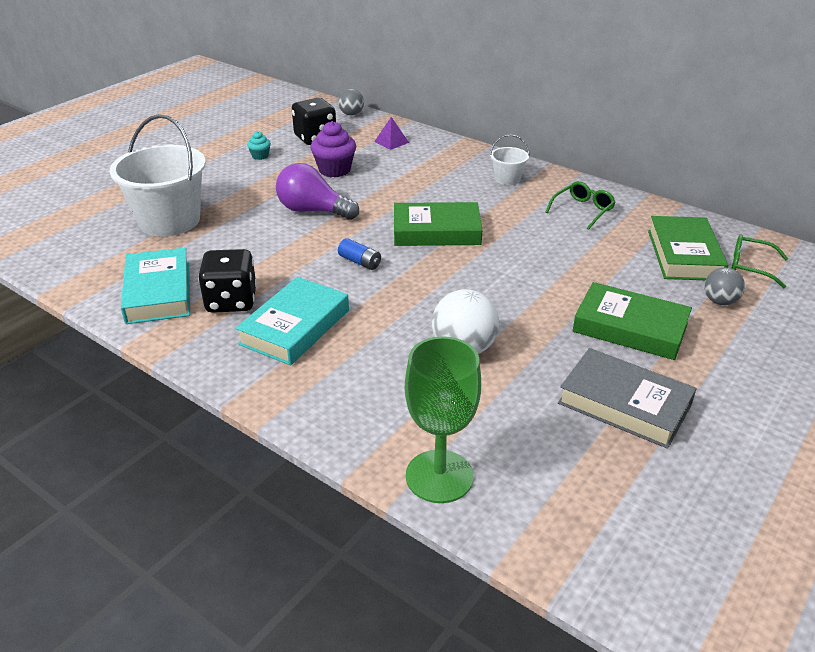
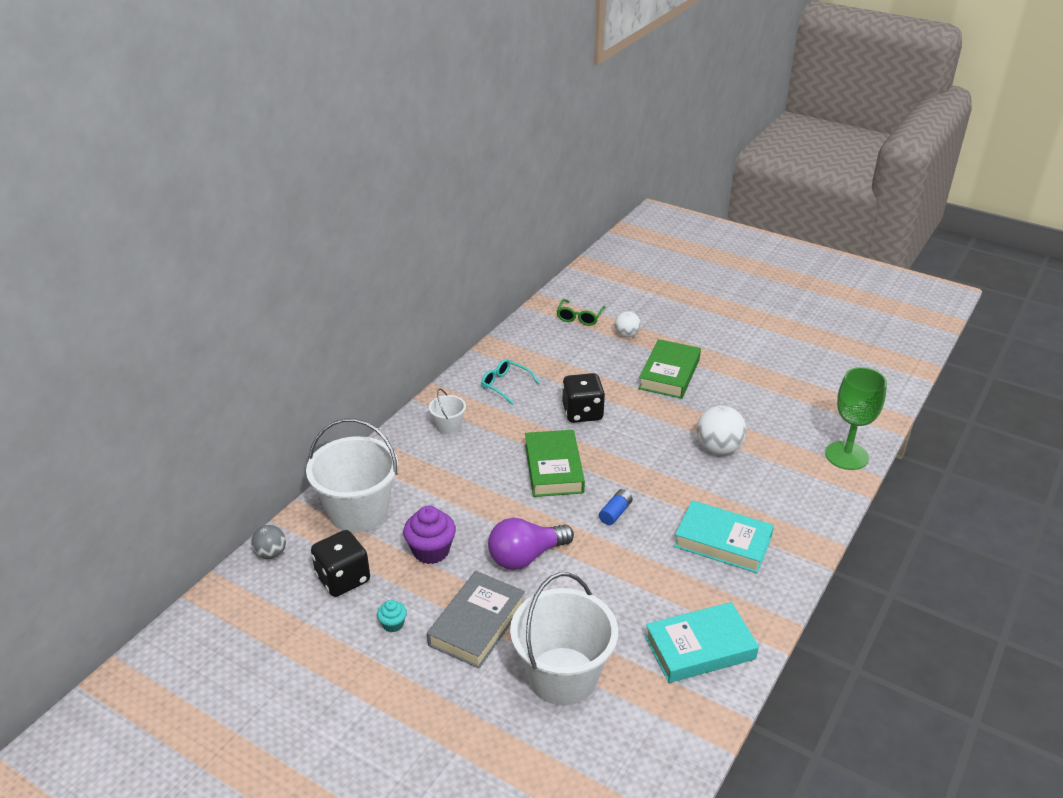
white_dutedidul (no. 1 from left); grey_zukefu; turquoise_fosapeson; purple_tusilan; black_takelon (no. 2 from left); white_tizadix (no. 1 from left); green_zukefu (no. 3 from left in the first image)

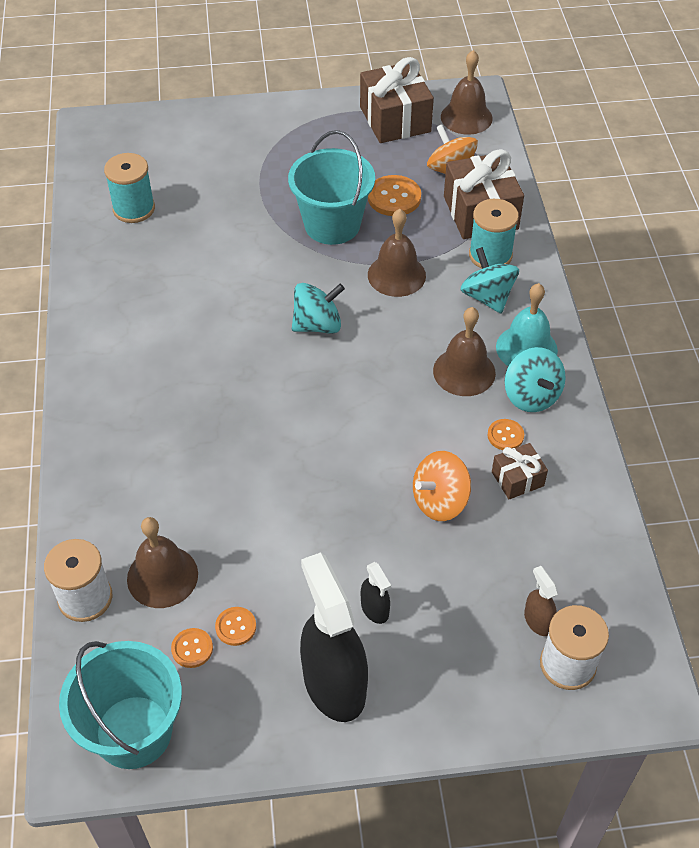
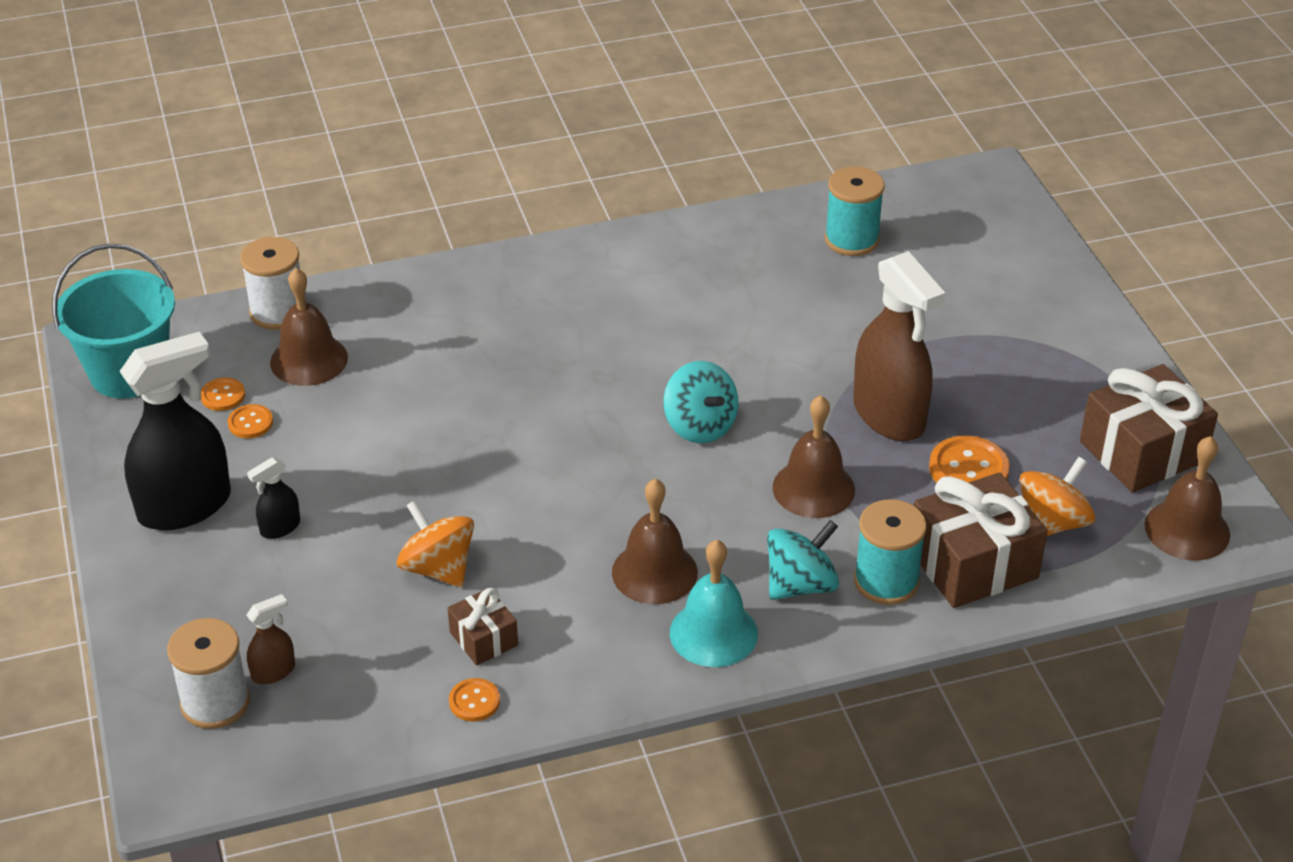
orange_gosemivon (no. 3 from left); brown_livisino (no. 2 from left); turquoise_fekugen (no. 3 from left in the first image)

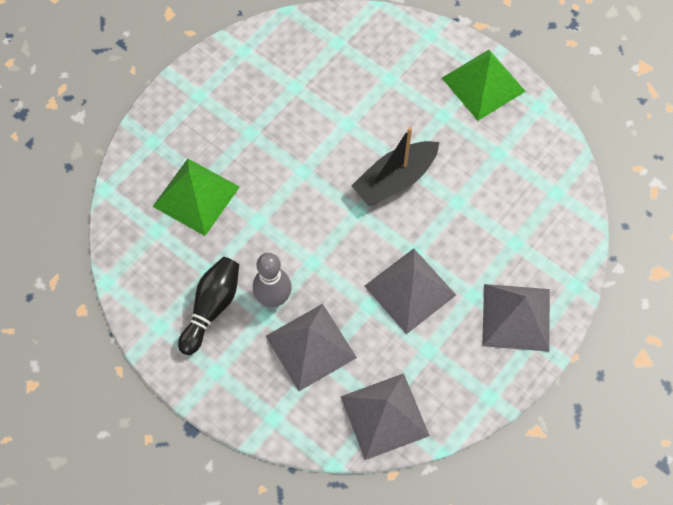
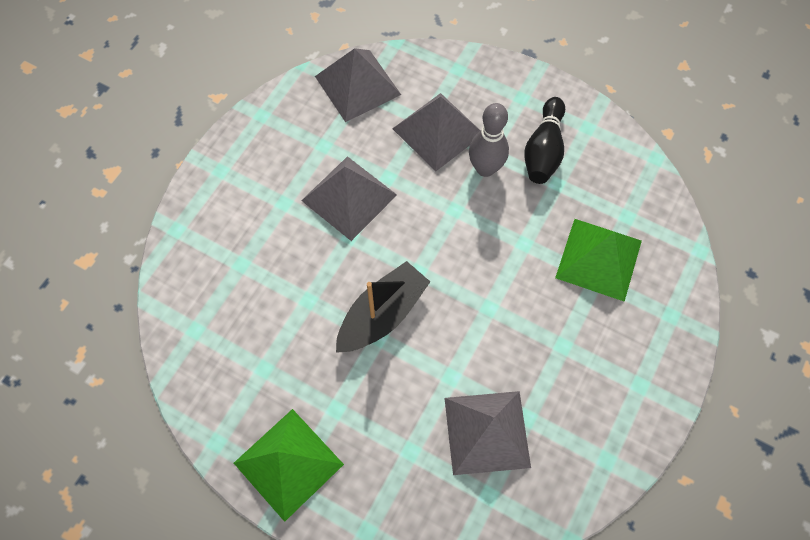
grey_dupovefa (no. 4 from left)

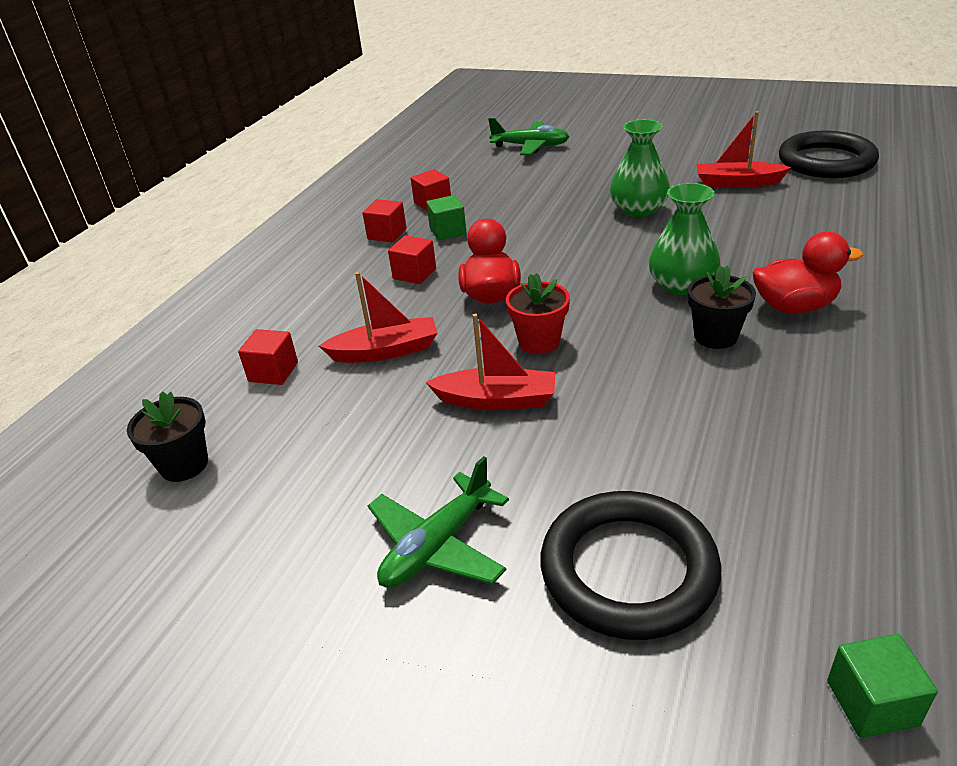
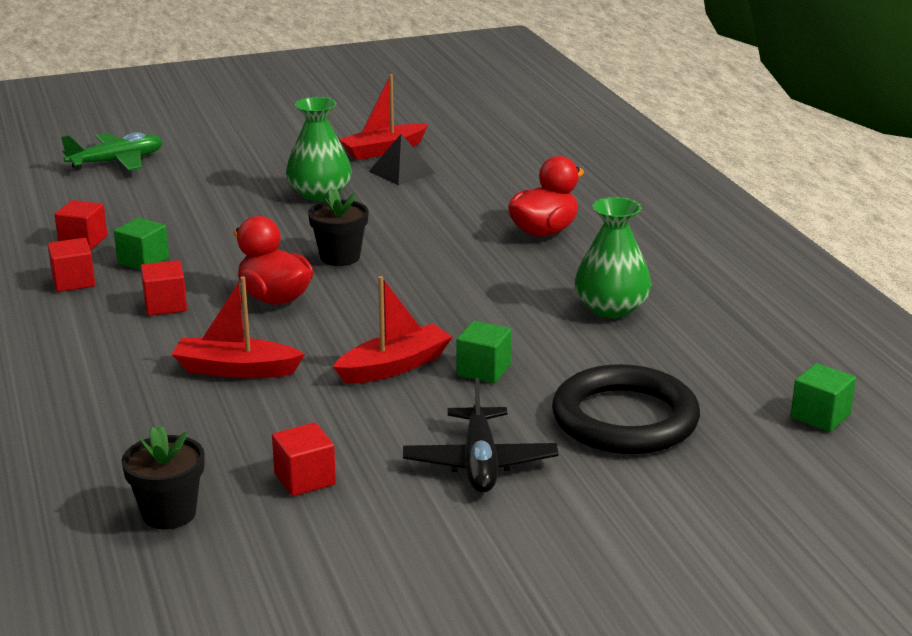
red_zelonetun (no. 1 from left); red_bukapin (no. 4 from left); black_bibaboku (no. 2 from left); black_dupovefa; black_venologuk; green_bukapin (no. 2 from left); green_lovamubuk (no. 2 from left); red_bibaboku; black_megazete (no. 2 from left in the first image)

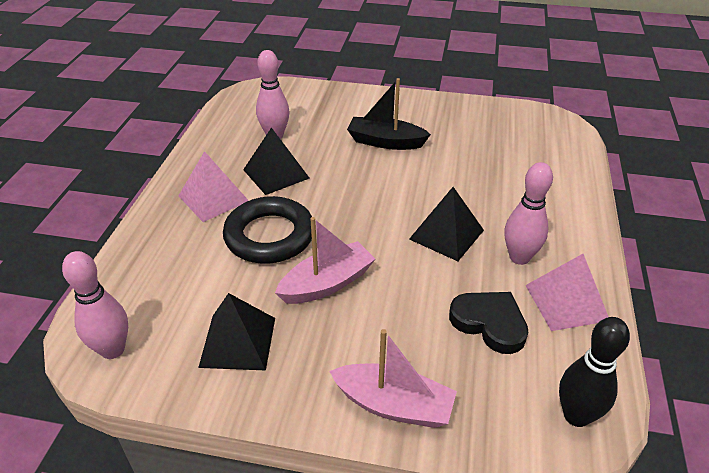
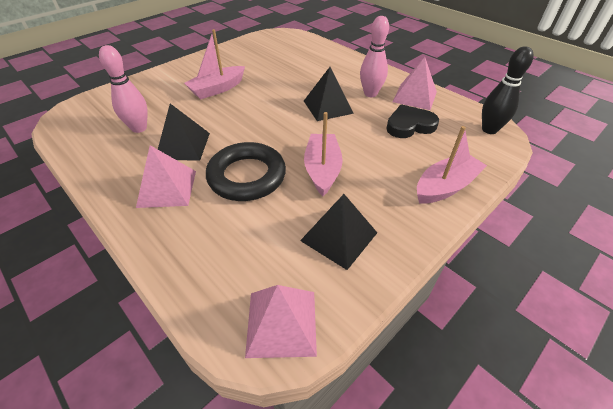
pink_zelonetun (no. 1 from left); pink_dupovefa (no. 2 from left)

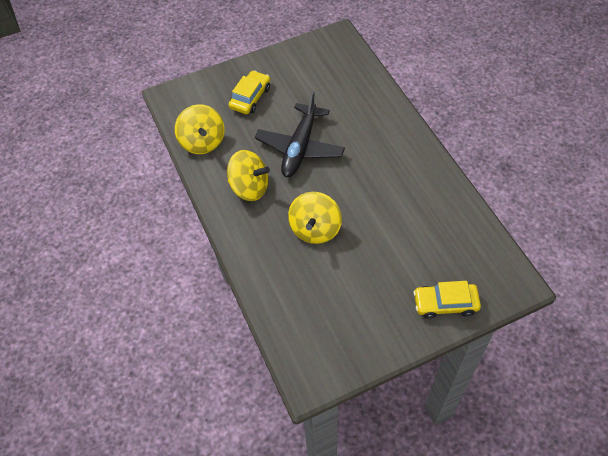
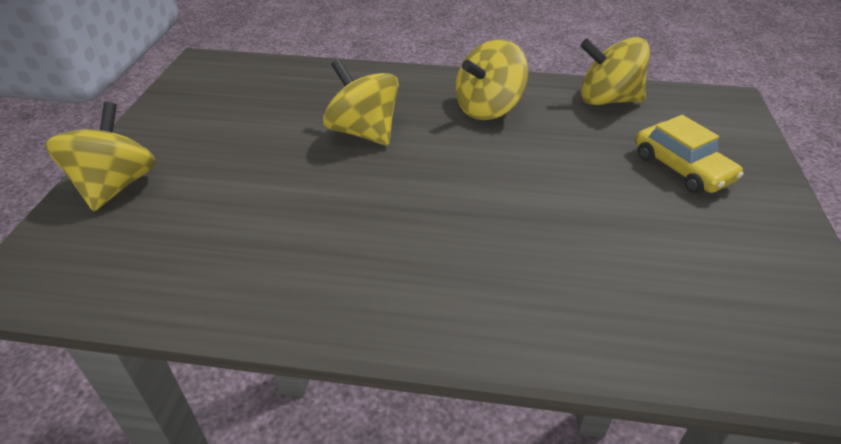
yellow_fekugen (no. 1 from left); black_venologuk

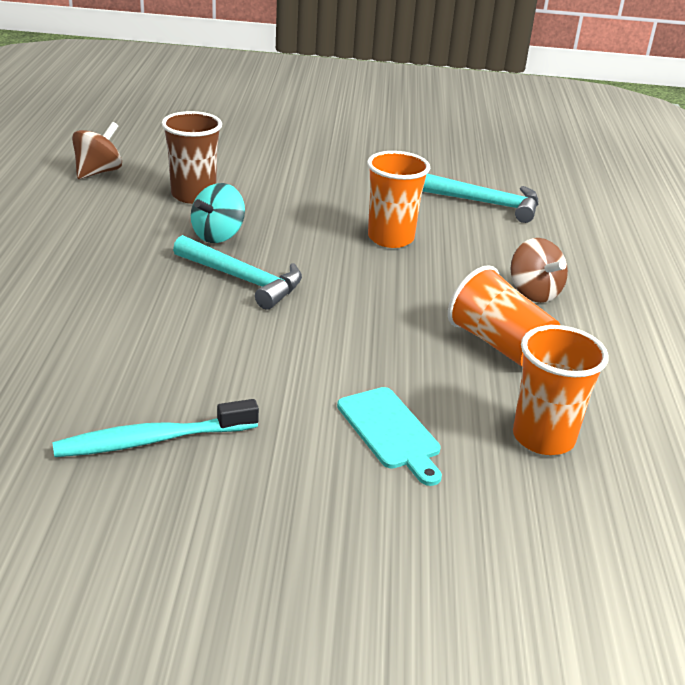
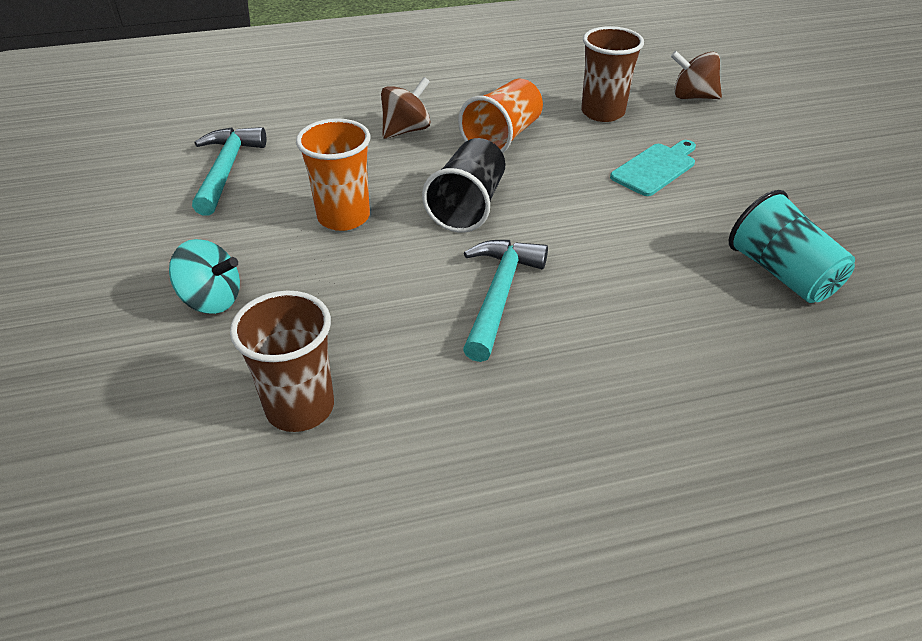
turquoise_fekugen; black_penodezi; brown_penodezi (no. 2 from left); brown_fekugen (no. 2 from left); turquoise_penodezi

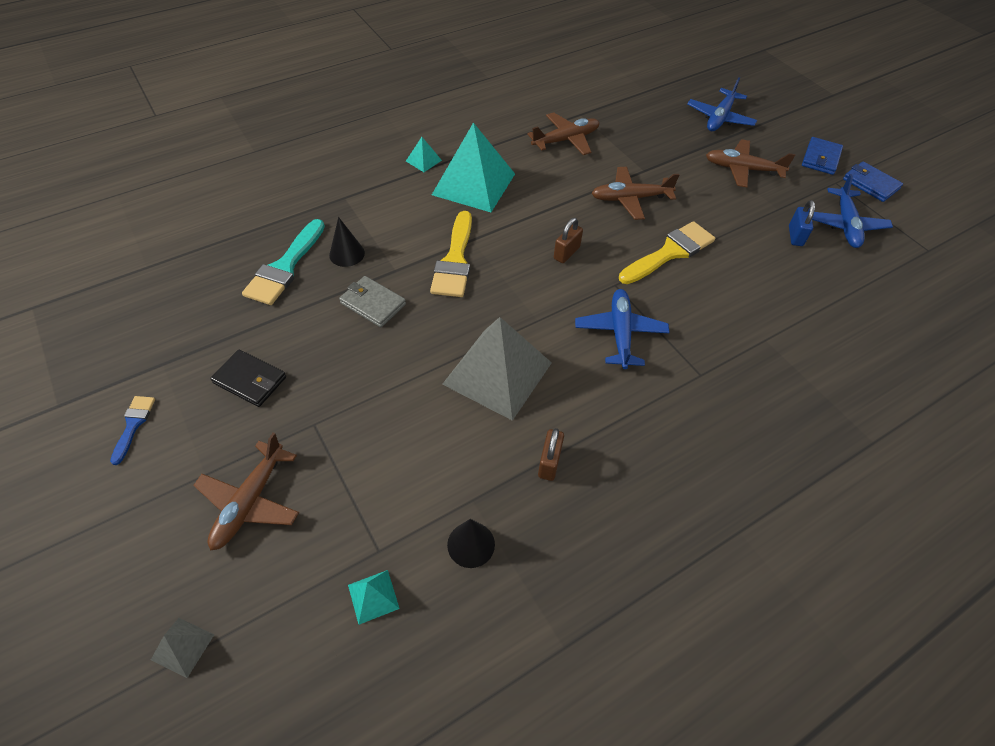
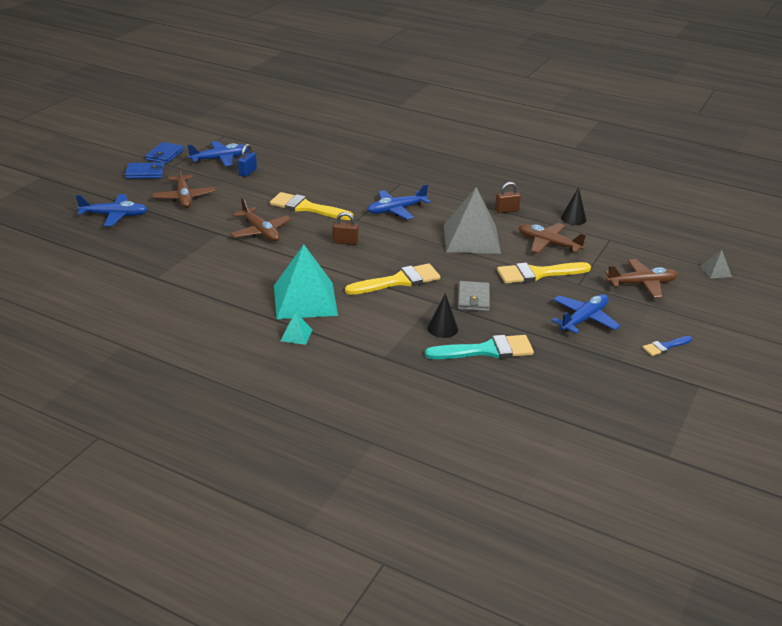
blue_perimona; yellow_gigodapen (no. 3 from left); brown_venologuk (no. 3 from left); blue_venologuk (no. 4 from left); turquoise_dupovefa (no. 1 from left in the first image)

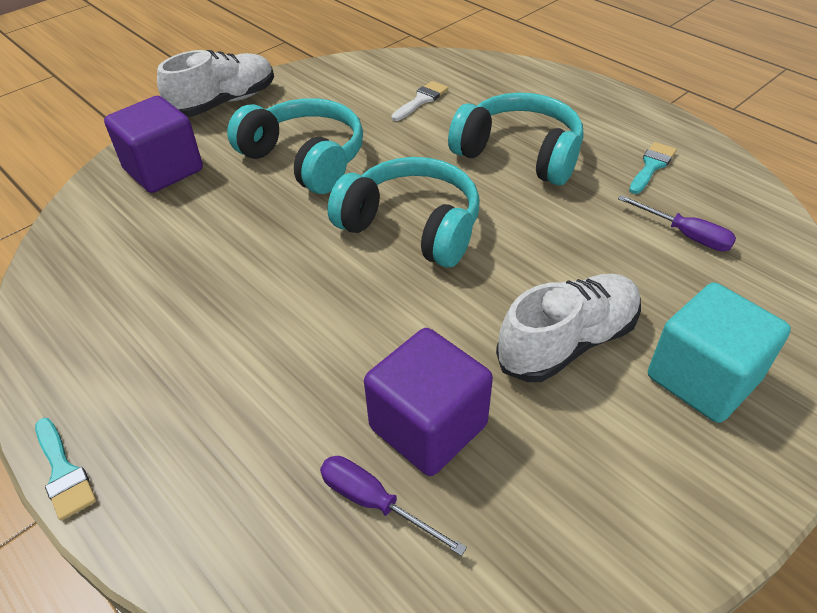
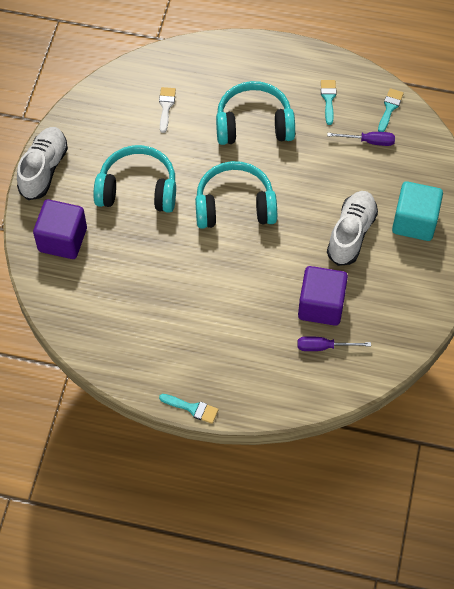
turquoise_gigodapen (no. 3 from left)

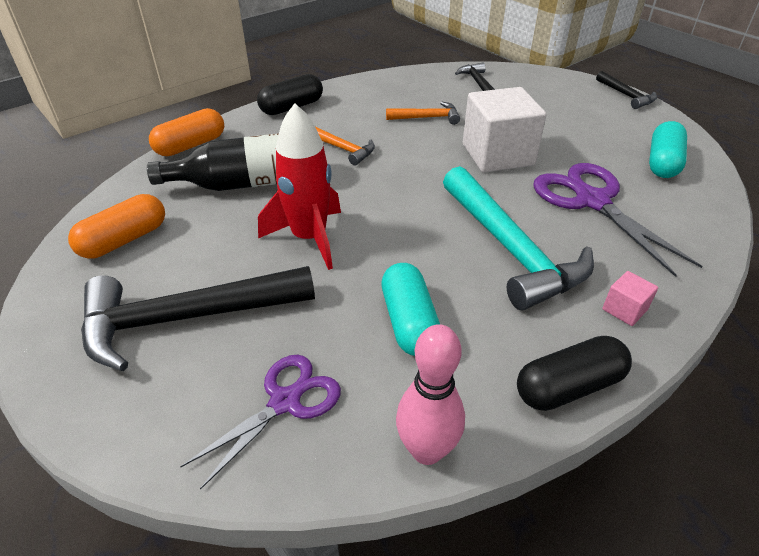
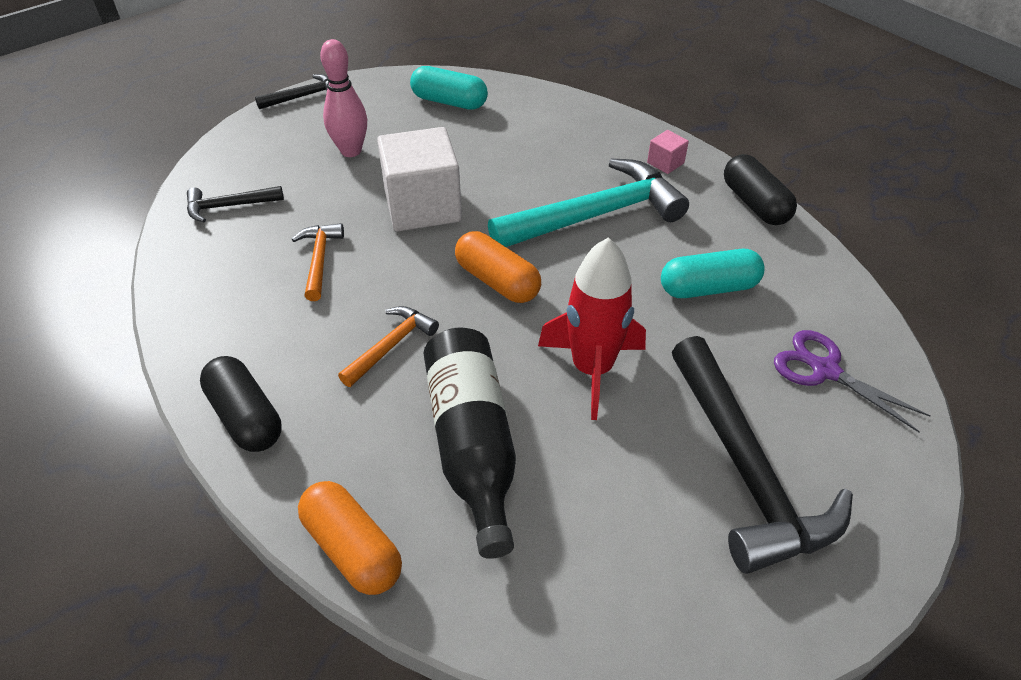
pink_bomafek; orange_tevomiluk (no. 2 from left); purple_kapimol (no. 2 from left in the first image)

